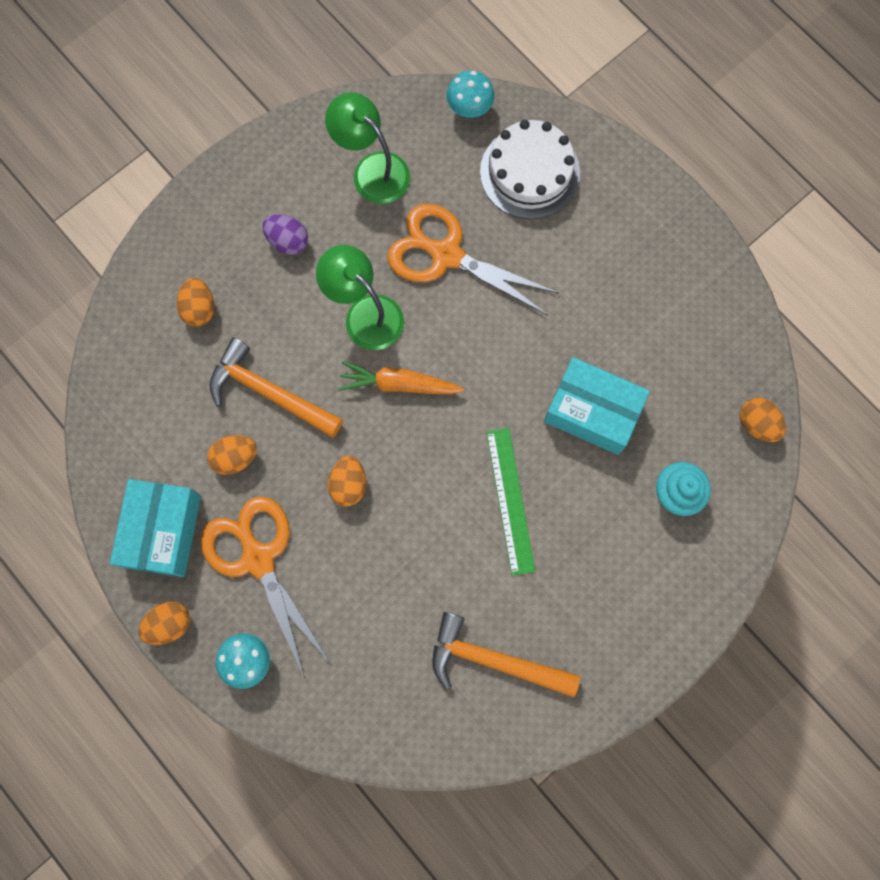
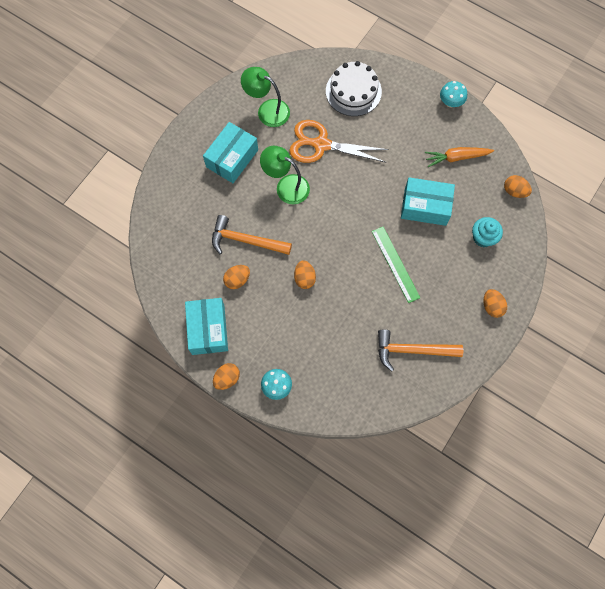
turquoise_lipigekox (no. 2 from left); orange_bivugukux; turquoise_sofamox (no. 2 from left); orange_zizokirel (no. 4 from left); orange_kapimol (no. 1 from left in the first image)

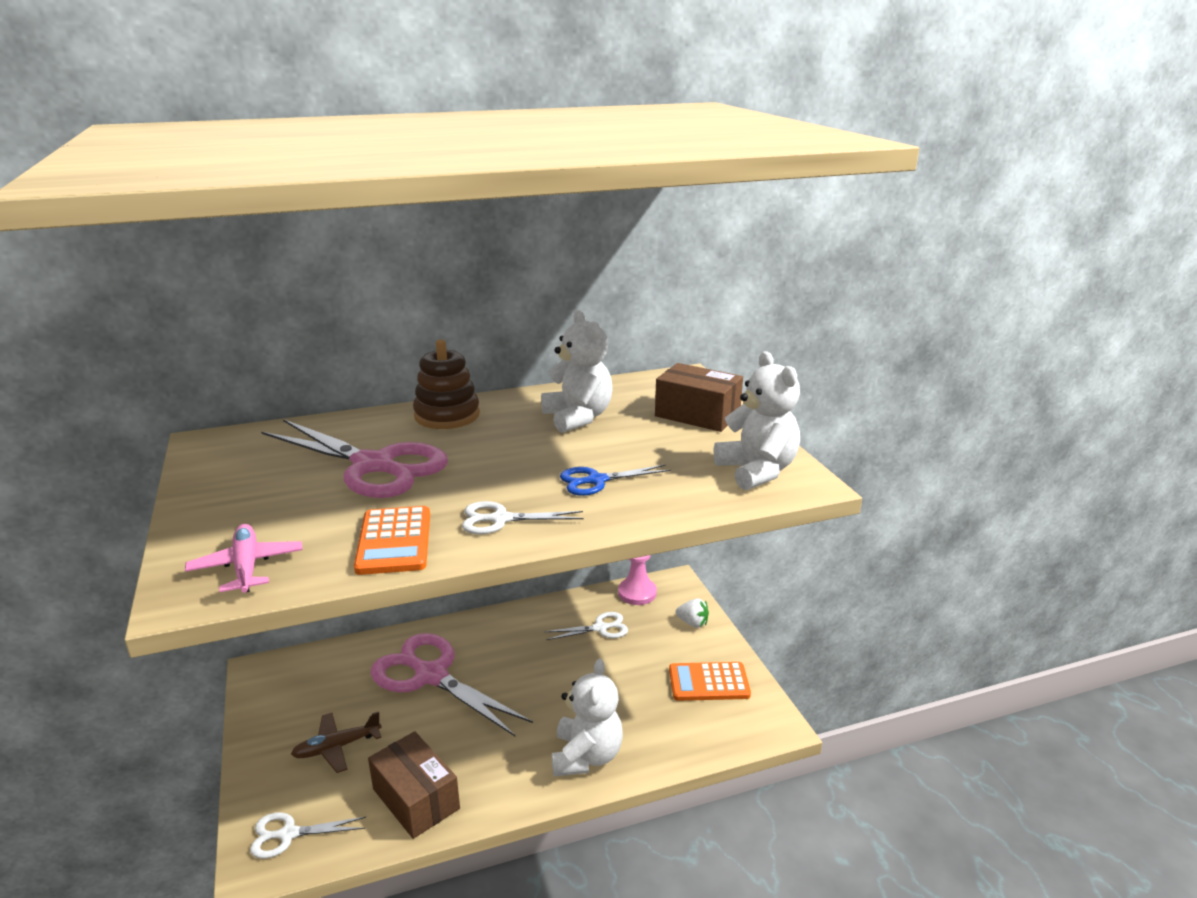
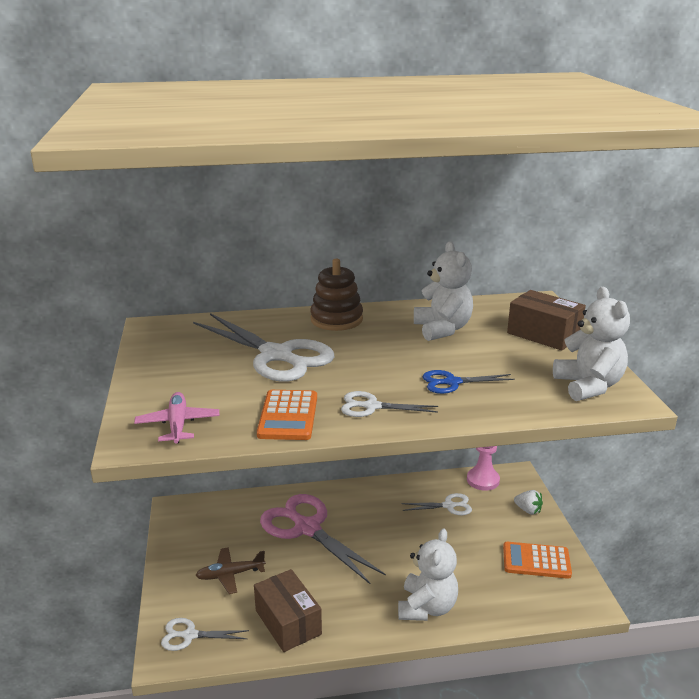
white_kapimol (no. 2 from left)

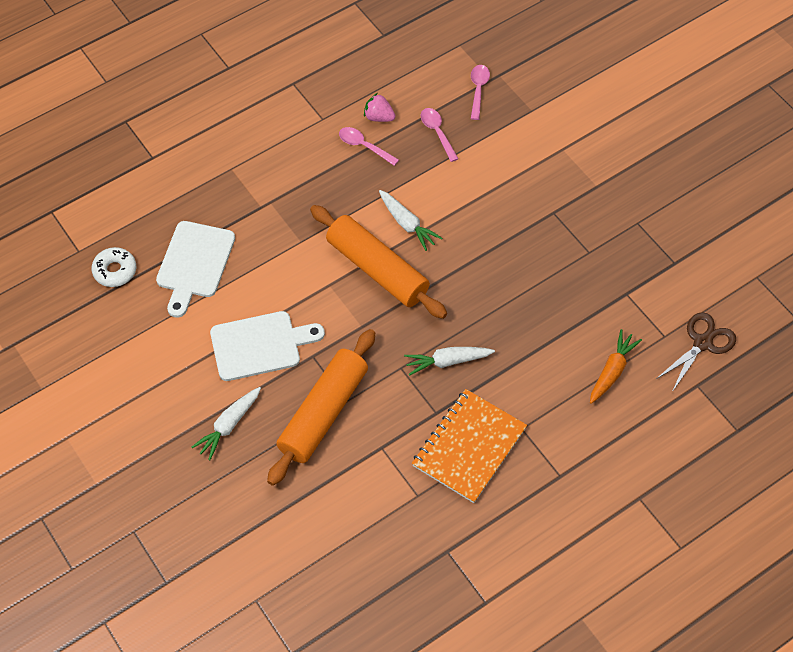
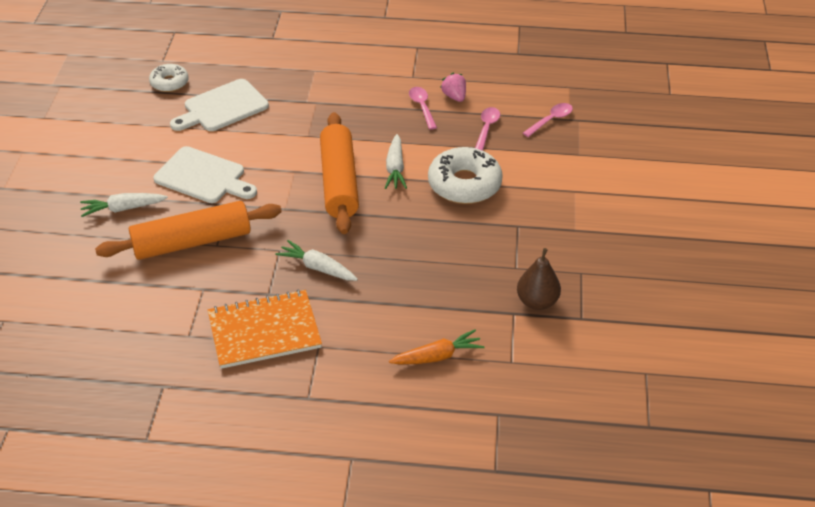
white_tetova (no. 2 from left); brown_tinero; brown_kapimol

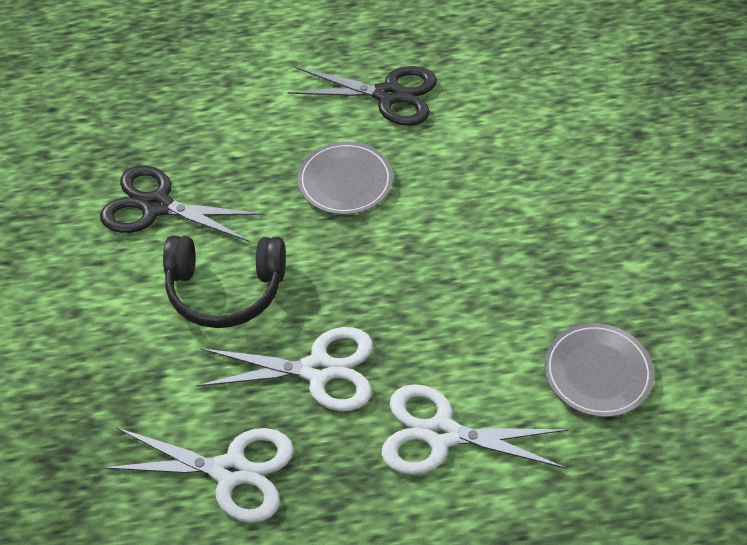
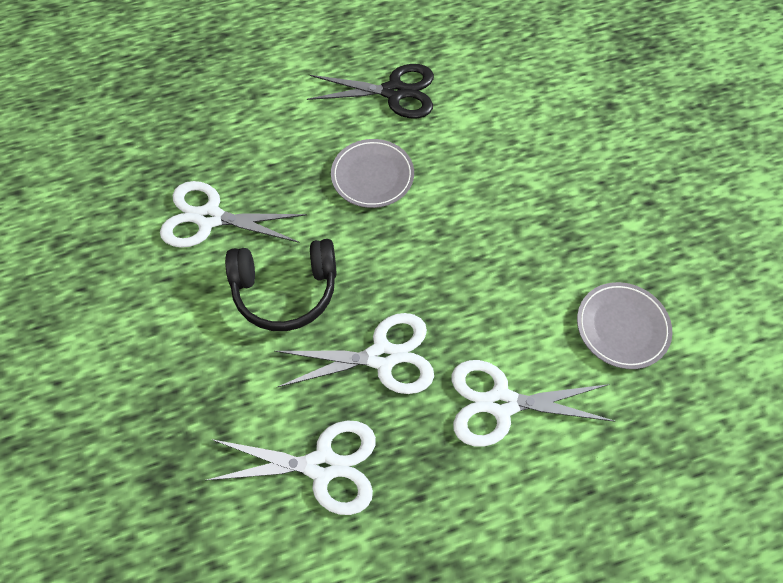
white_kapimol (no. 1 from left)

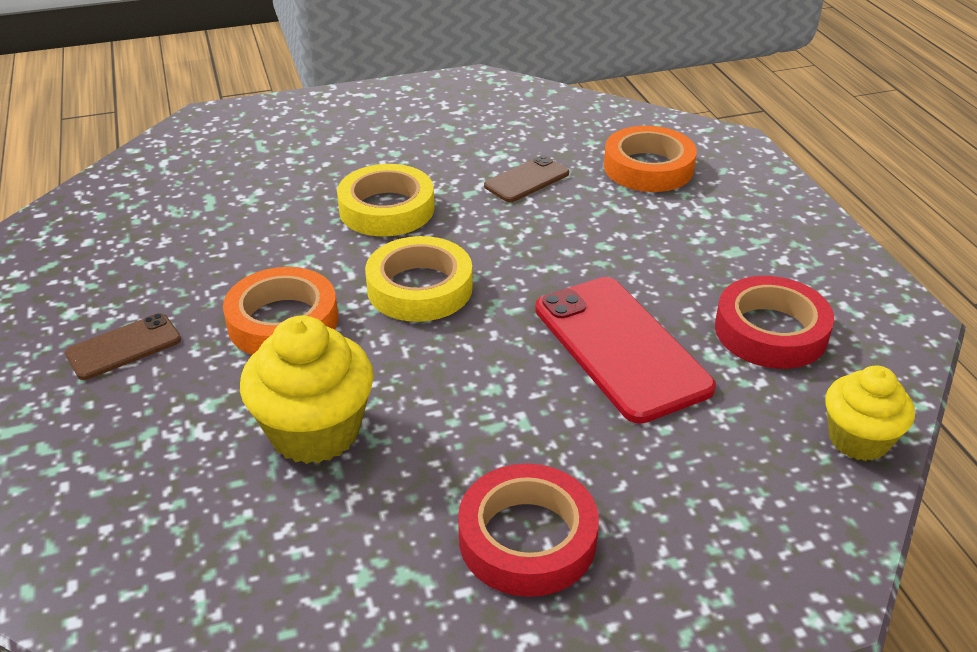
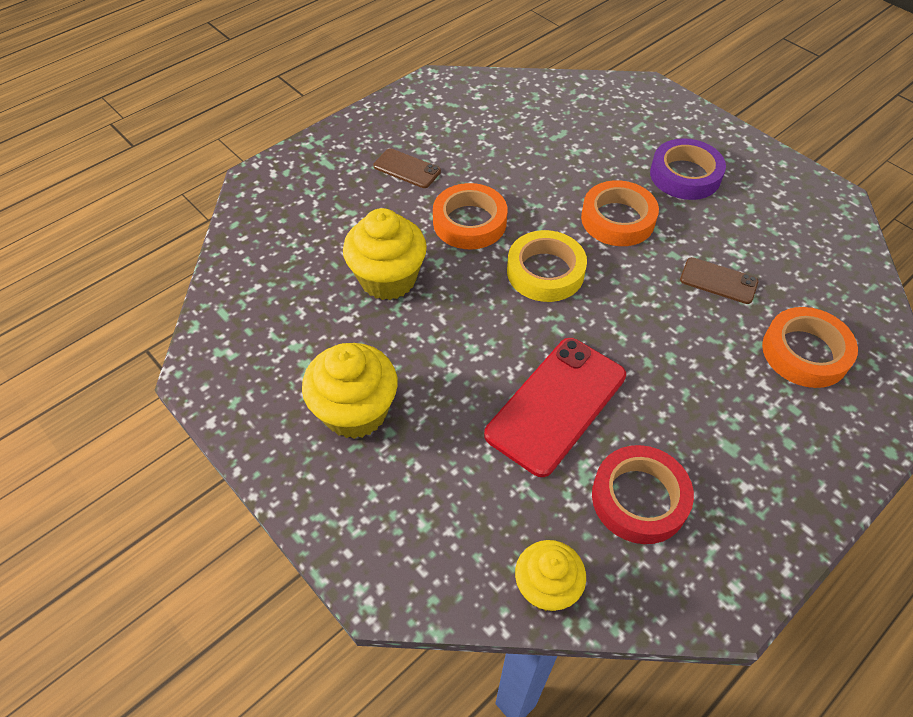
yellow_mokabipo (no. 1 from left); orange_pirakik (no. 2 from left); purple_pirakik

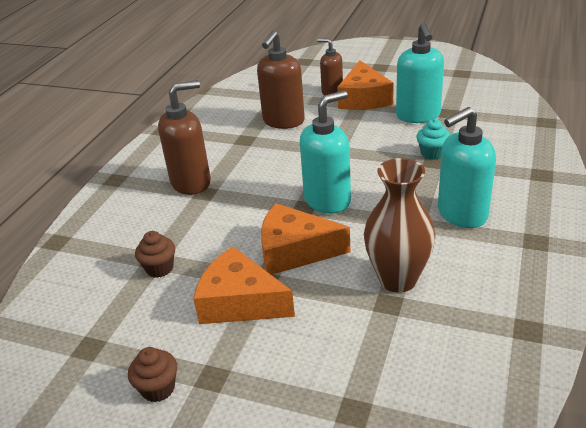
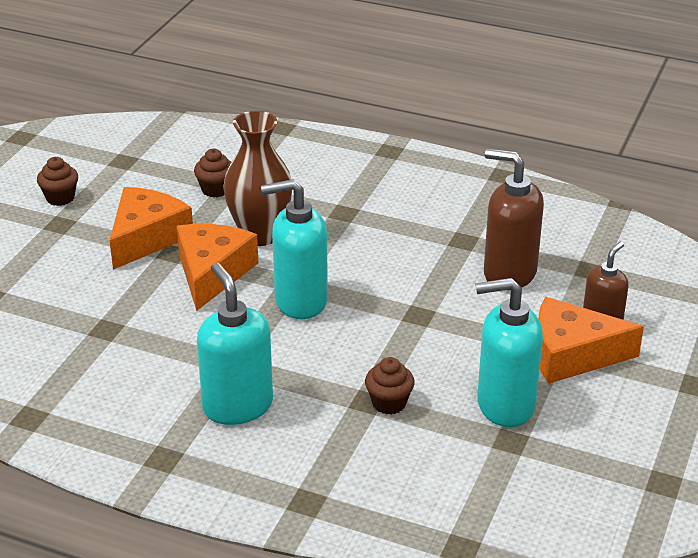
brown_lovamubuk; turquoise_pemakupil (no. 2 from left); brown_mokabipo (no. 3 from left); brown_pemakupil (no. 1 from left in the first image)

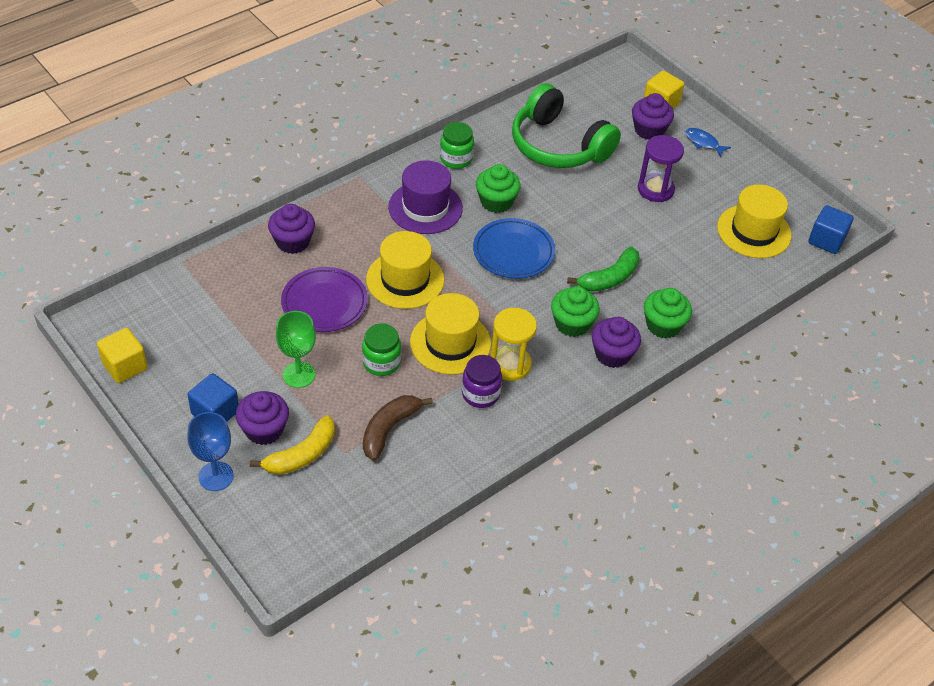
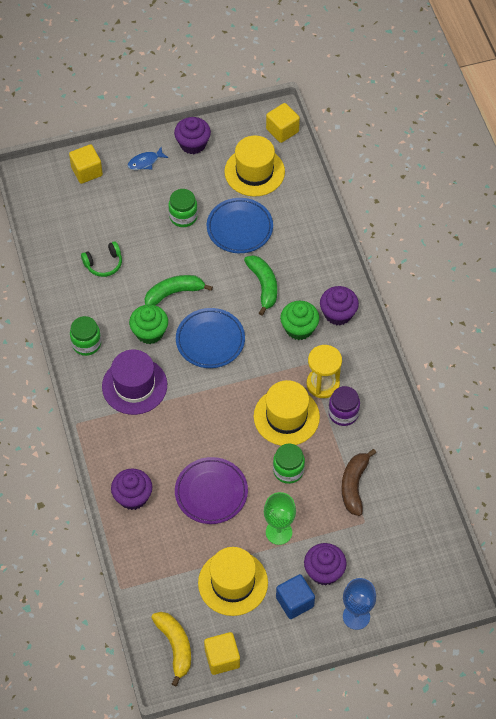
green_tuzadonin; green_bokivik (no. 1 from left); yellow_bokivik; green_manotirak (no. 2 from left); purple_mokabipo (no. 2 from left); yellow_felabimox (no. 1 from left); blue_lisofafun (no. 2 from left); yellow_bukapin (no. 3 from left); brown_bokivik; green_mokabipo (no. 3 from left in the first image)

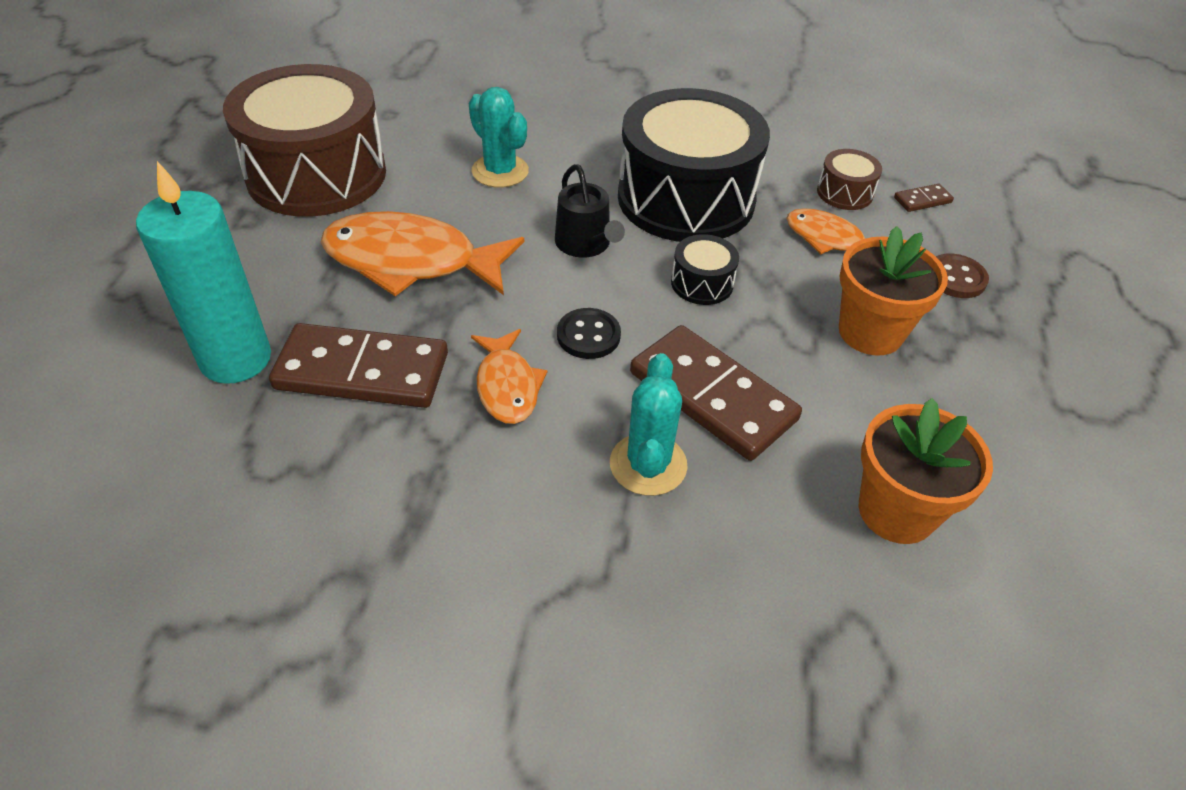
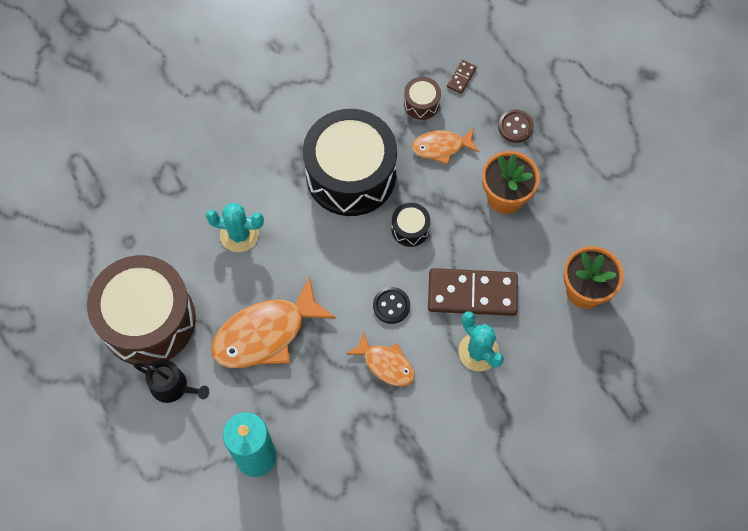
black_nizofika; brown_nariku (no. 1 from left in the first image)

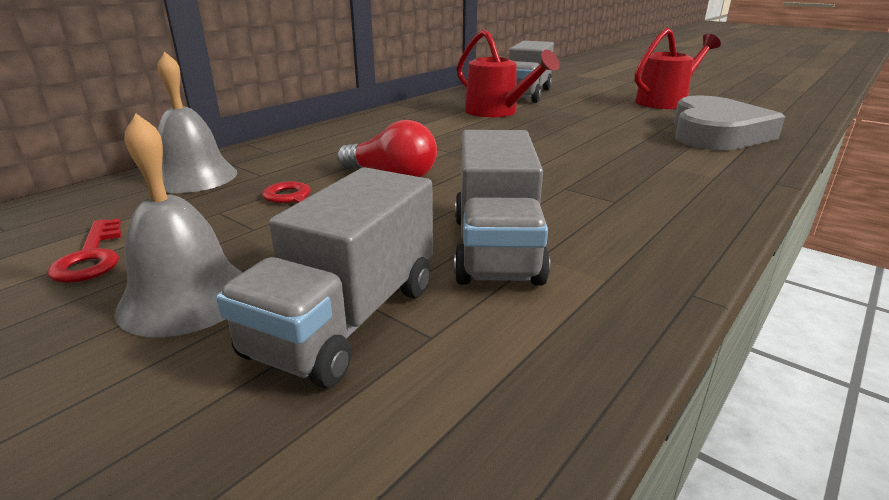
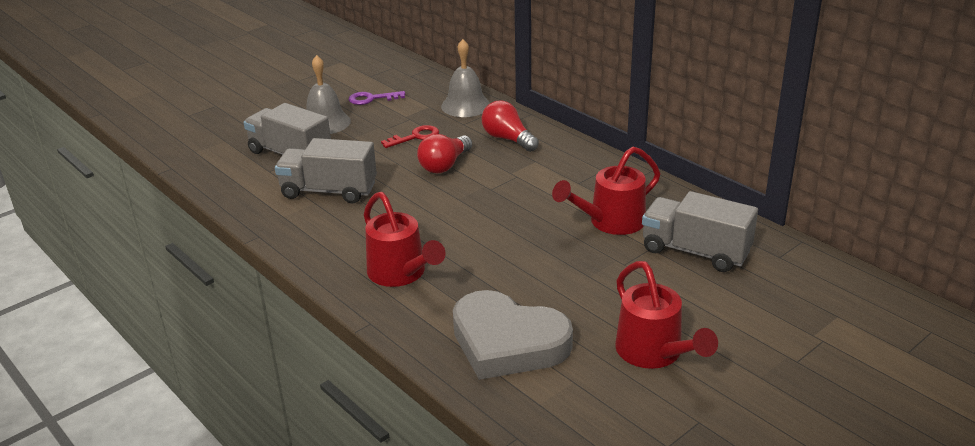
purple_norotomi; red_nizofika (no. 1 from left); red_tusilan (no. 2 from left)

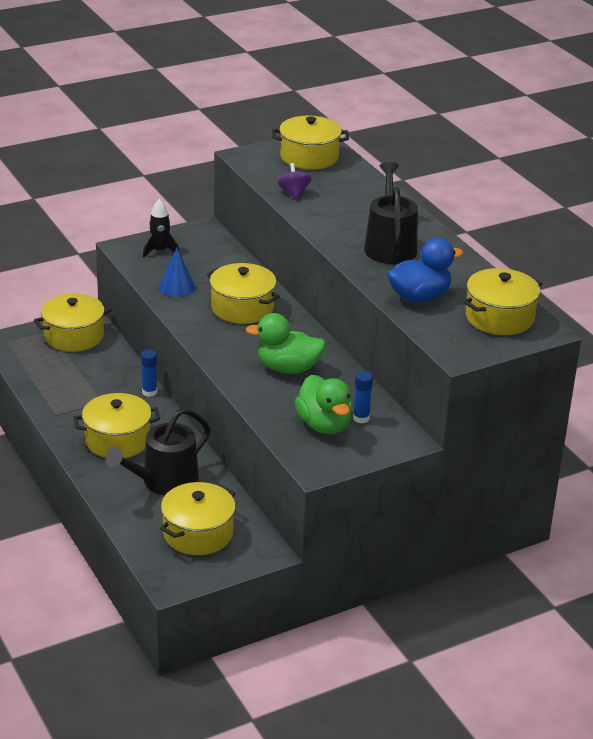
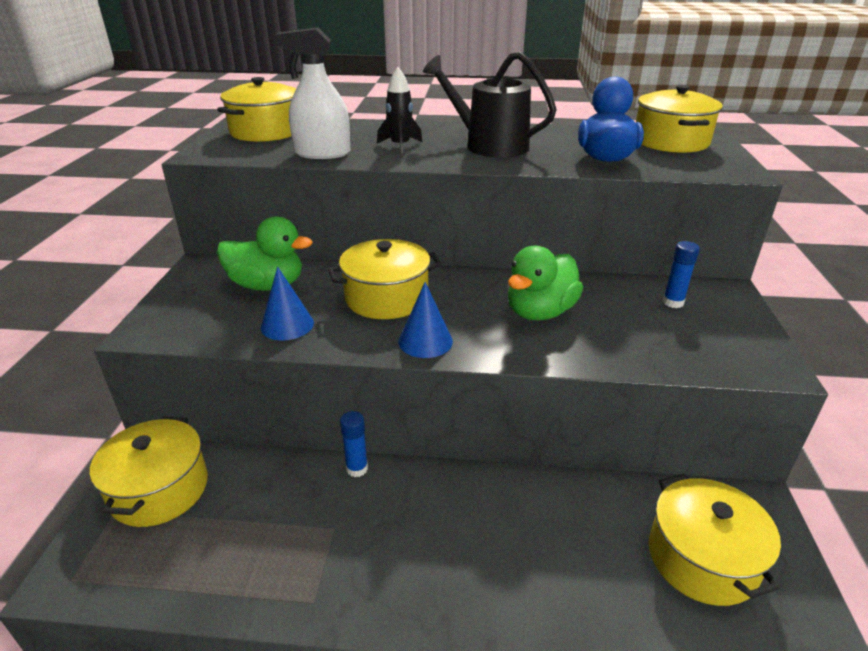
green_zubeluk (no. 1 from left); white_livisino; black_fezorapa; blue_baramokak (no. 2 from left); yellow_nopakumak (no. 2 from left in the first image); black_nizofika (no. 1 from left in the first image)

